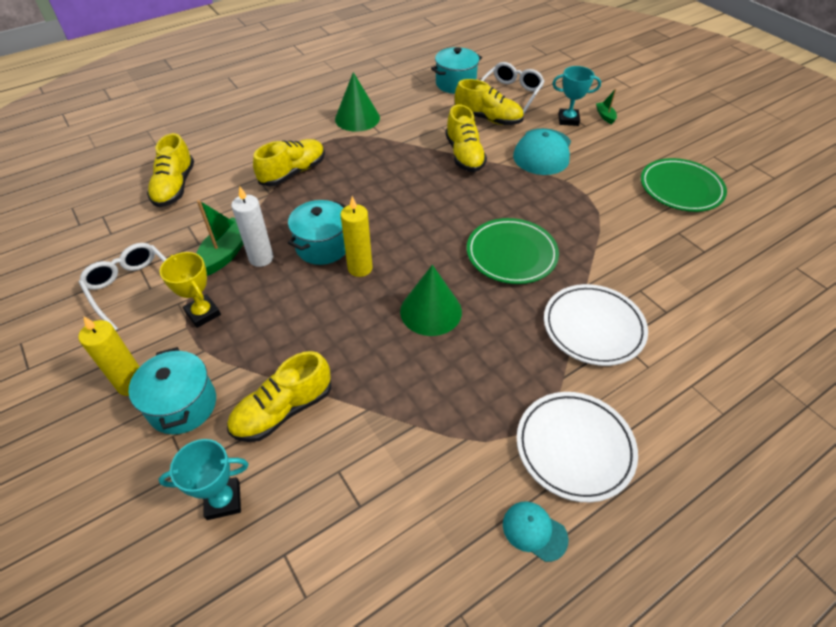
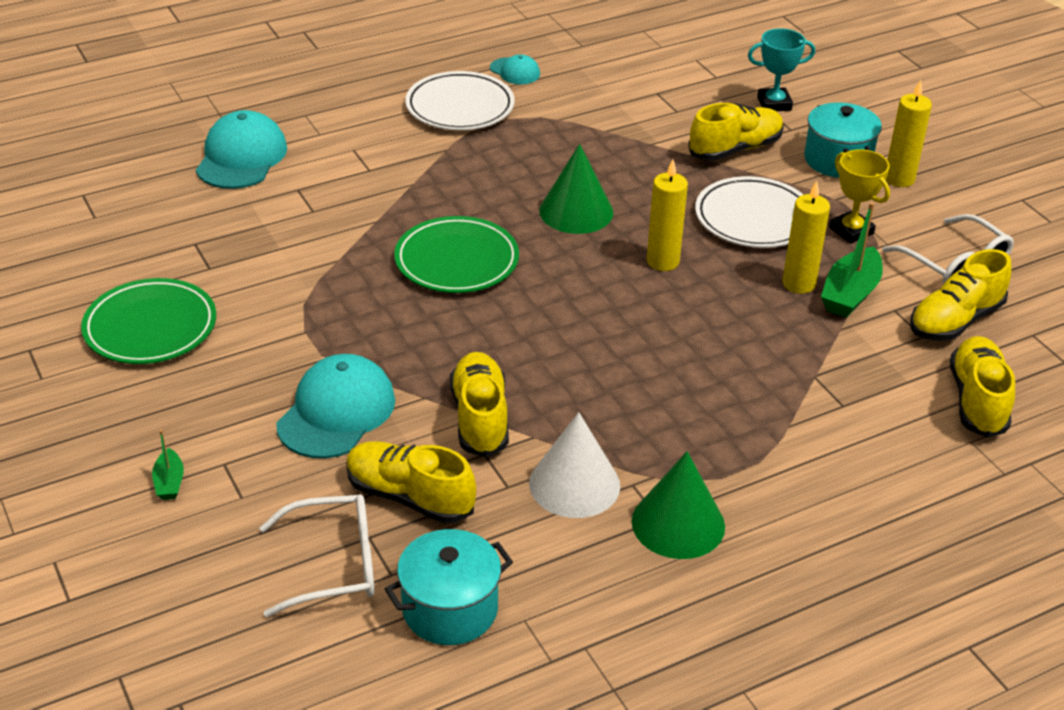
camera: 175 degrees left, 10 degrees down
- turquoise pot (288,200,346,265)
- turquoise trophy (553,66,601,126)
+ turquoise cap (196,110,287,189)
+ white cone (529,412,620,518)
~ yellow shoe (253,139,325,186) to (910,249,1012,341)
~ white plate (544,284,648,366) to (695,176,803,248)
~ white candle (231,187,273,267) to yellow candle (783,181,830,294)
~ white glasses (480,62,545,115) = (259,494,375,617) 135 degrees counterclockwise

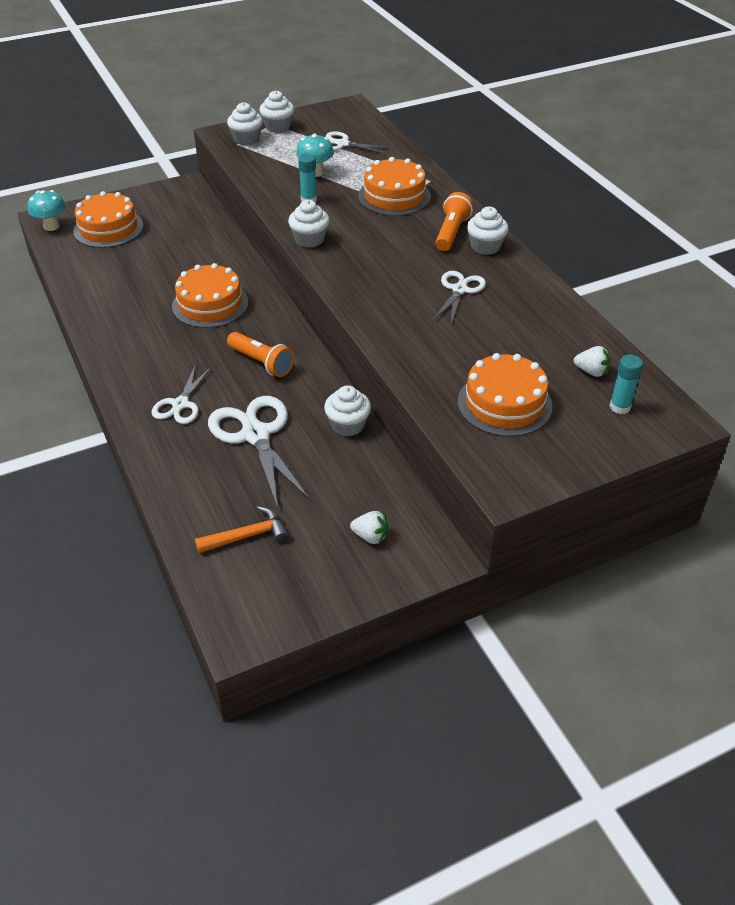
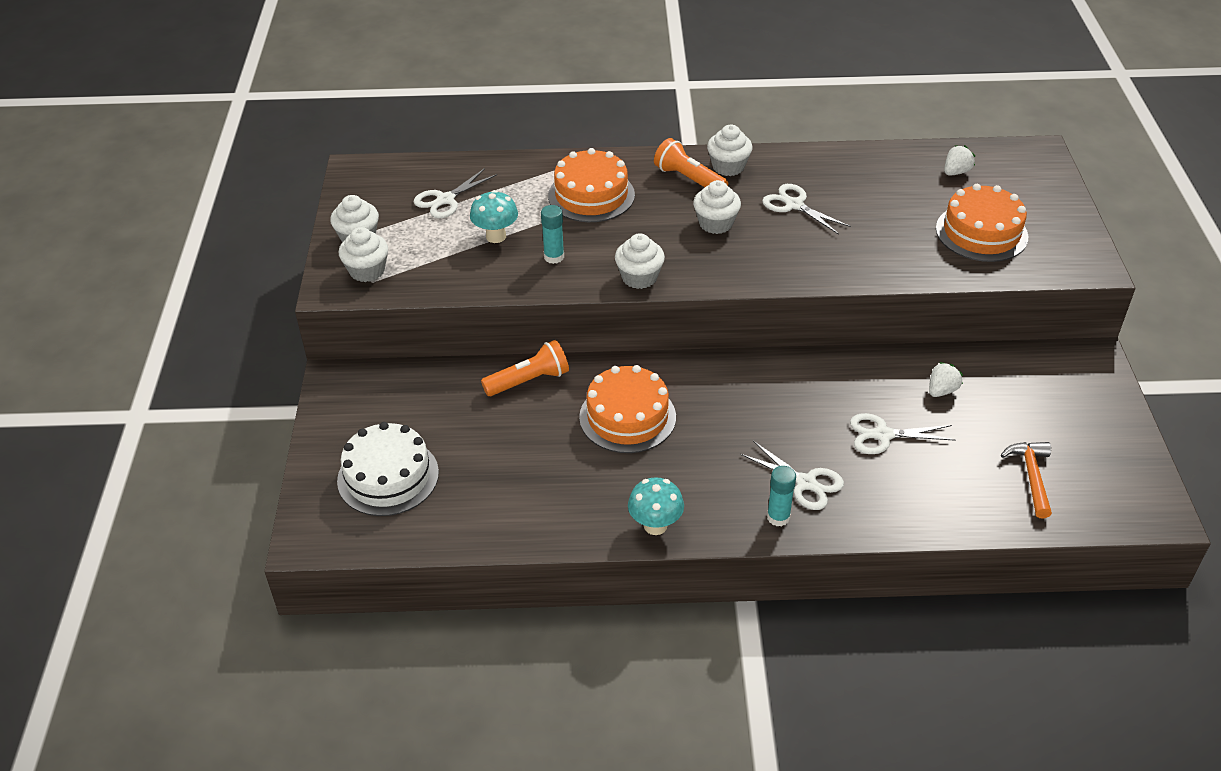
camera: 65 degrees left, 0 degrees up
~ turquoise mushroom (28,190,66,231) to (628,477,684,535)
~ orange flashlight (227,332,294,377) to (481,340,569,396)
~ white cupcake (324,385,371,437) to (693,180,741,234)
~ white strawberry (350,511,388,544) to (929,362,963,397)
~ turquoise glue stick (610,355,643,414) to (767,466,796,527)
~ orange cake (73,191,144,248) to white cake (337,422,439,516)
~ white scissors (208,396,310,508) = (850,413,956,454) x0.60

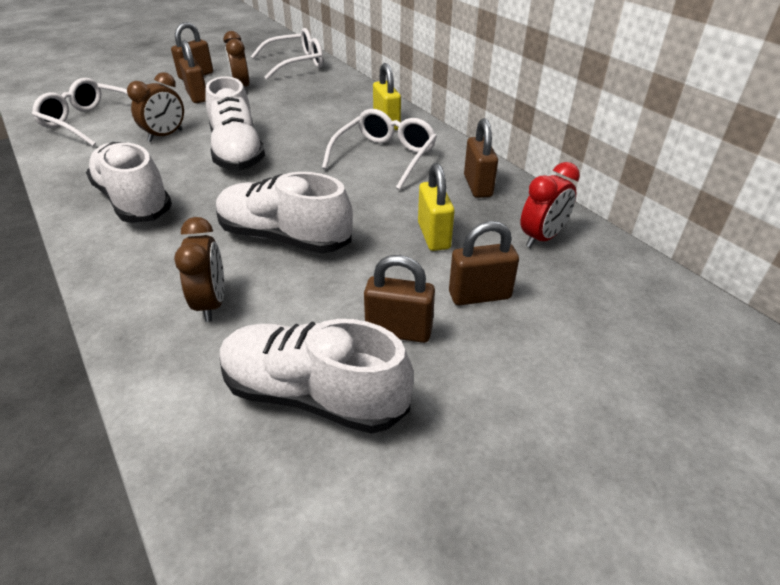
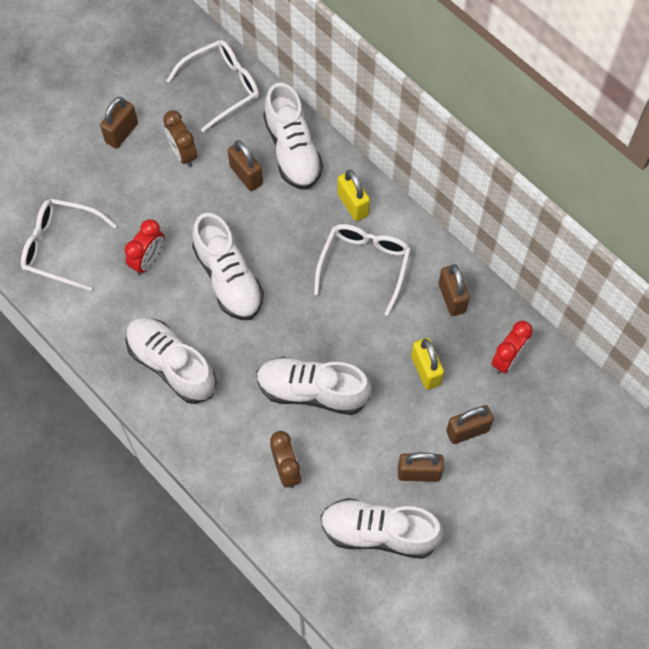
camera: 10 degrees left, 25 degrees up
+ white shoe (263,83,323,190)
~ brown padlock (179,40,206,103) to (228,140,263,191)
~ brown clock (127,72,184,142) to red clock (125,219,165,275)

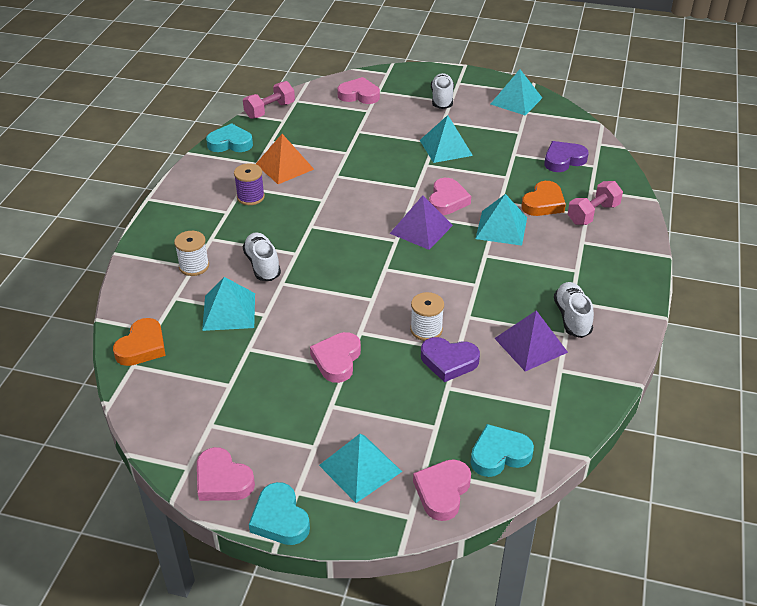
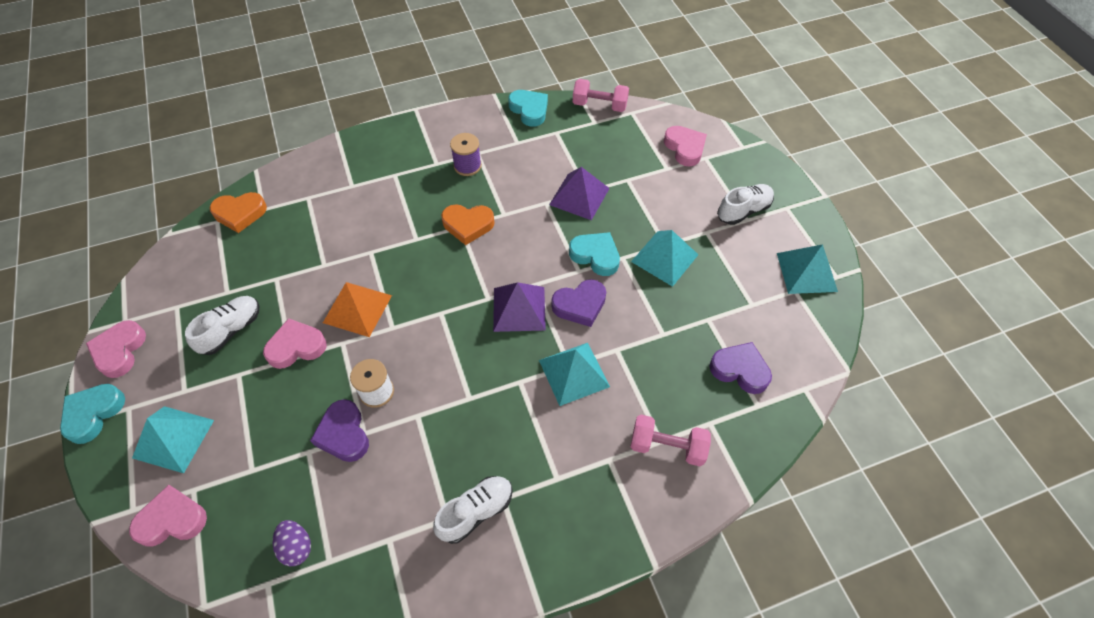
camera: 55 degrees right, 15 degrees up
- white spool (174,231,209,276)
- turquoise pyramid (202,277,255,331)
+ purple egg (273,520,311,566)
~ white shoe (243,232,281,281) to (185,296,260,355)
~ orange pyramid (256,134,314,184) to (323,282,392,337)
~ turquoise heart (471,424,534,477) to (569,232,620,276)
~ purple pyramid (494,310,568,371) to (549,167,610,220)
~ orange heart (521,181,566,216) to (441,204,495,245)
~ pink heart (429,178,471,215) to purple heart (551,279,606,327)

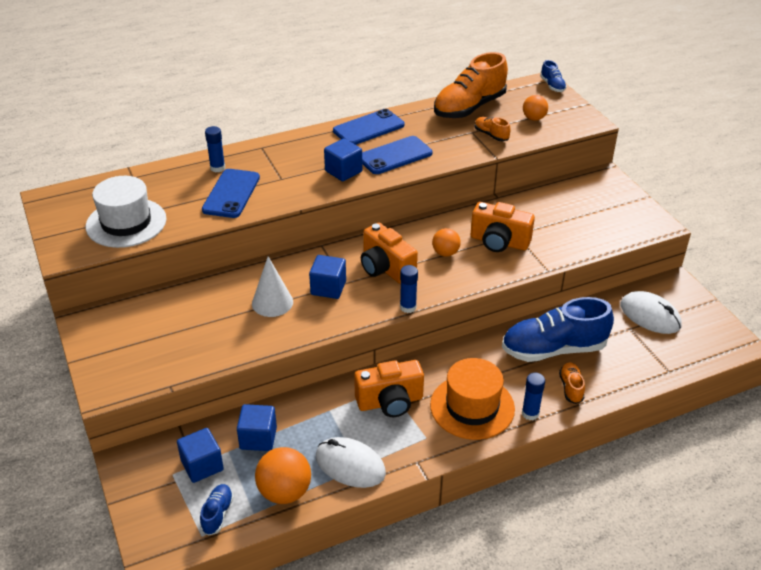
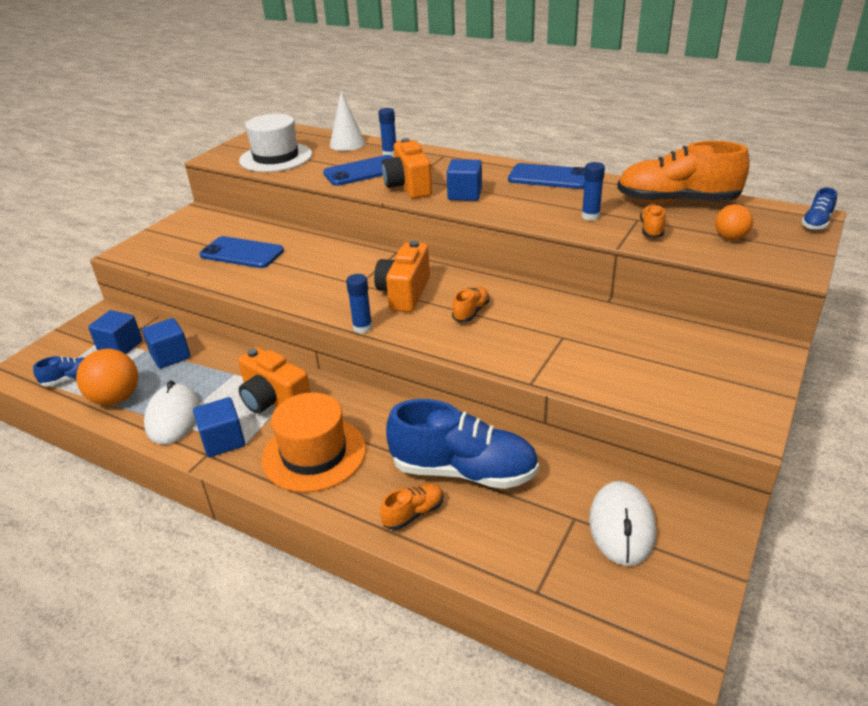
camera: 55 degrees right, 5 degrees down
~ white cone (252,256,293,317) to (330,91,366,151)
~ blue cube (309,255,346,299) to (193,397,245,457)
~ blue phone (362,136,432,174) to (200,236,284,268)
~ orange camera (471,202,535,252) to (382,138,432,199)
~ blue glue stick (522,373,545,420) to (582,162,605,221)
~ orange ball (432,228,461,257) to orange shoe (452,286,490,322)
~ blue shoe (502,297,614,362) = (386,399,539,489) 150 degrees clockwise

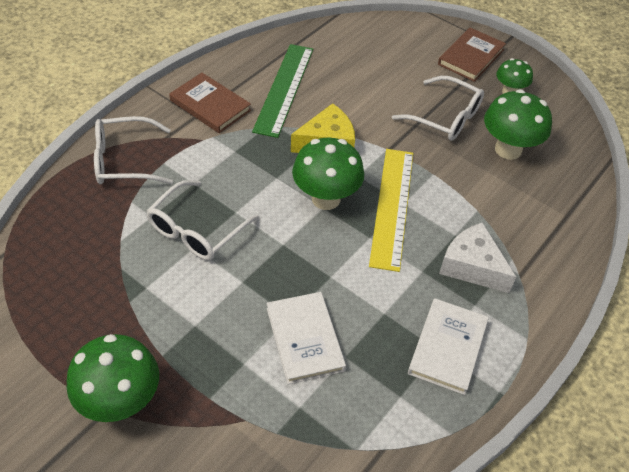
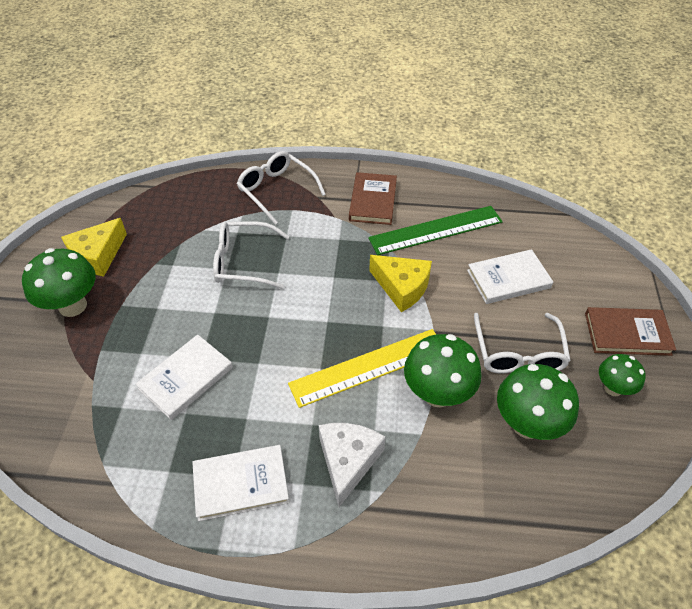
camera: 60 degrees right, 0 degrees up
+ yellow cheese (61,218,127,277)
+ white book (467,249,553,304)
~ green mushroom (292,138,364,210) to (404,334,481,407)

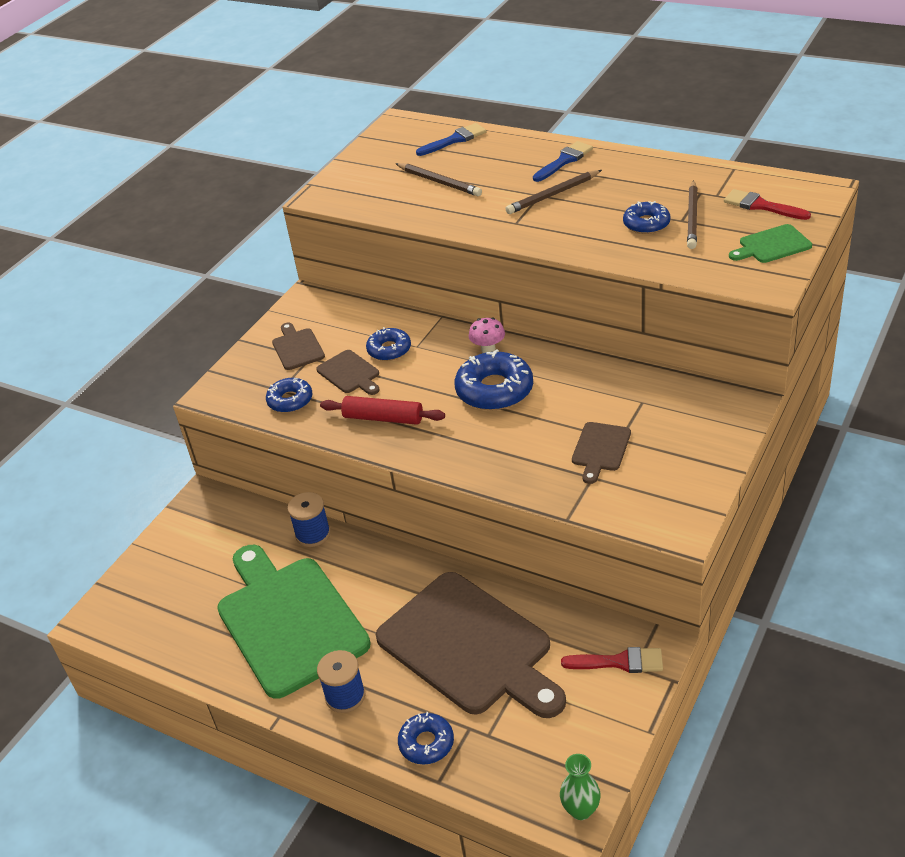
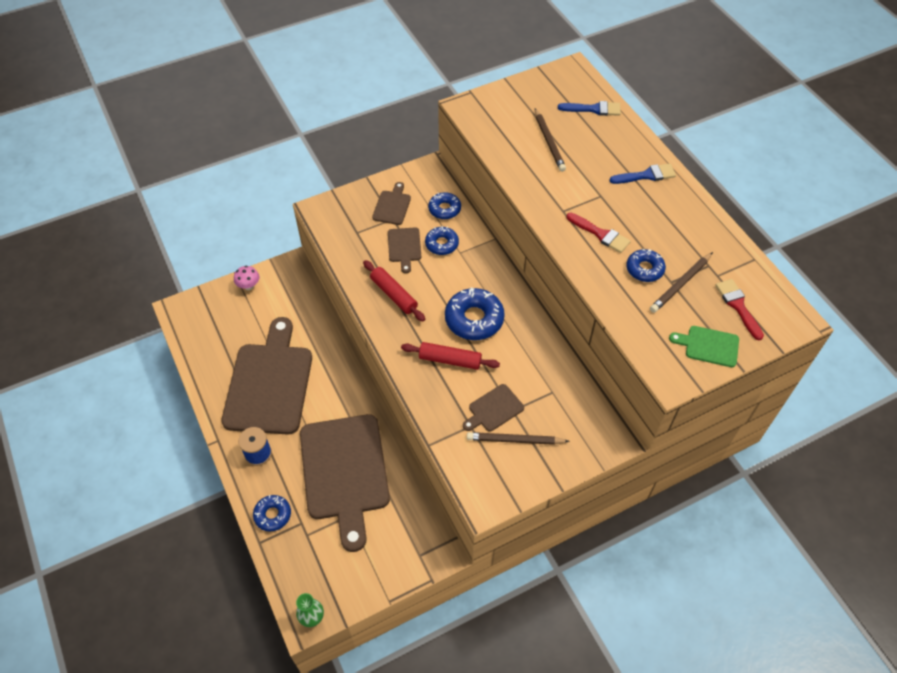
camera: 30 degrees right, 15 degrees up
- blue spool (287,492,331,547)
+ red rolling pin (401,342,500,370)
~ blue donut (266,378,313,413) to (428,192,461,219)
~ pink mushroom (469,317,505,353) to (234,266,259,290)
~ brown pencil (506,170,602,214) to (467,432,570,445)
~ red brush (561,647,663,673) to (566,213,631,253)
~ green cutting board (217,545,371,699) to brown cutting board (221,317,312,435)

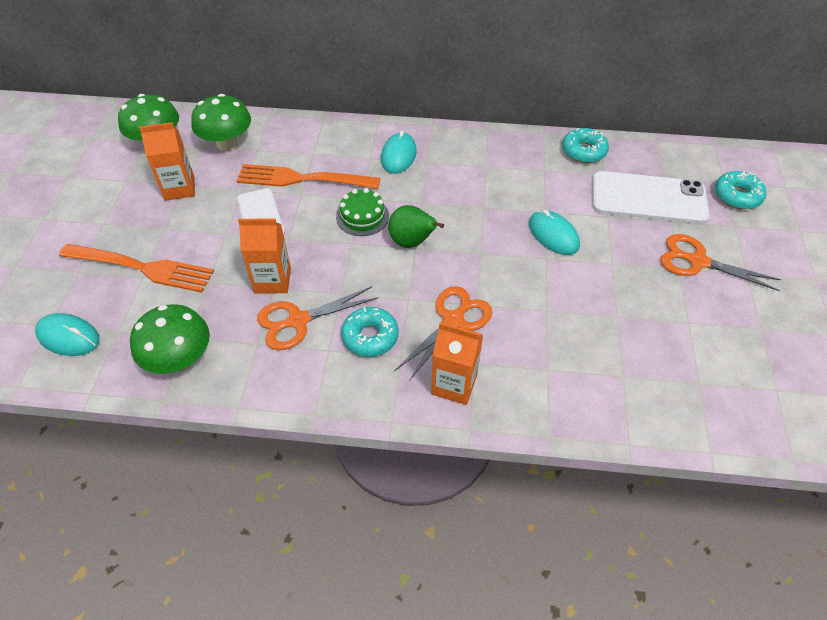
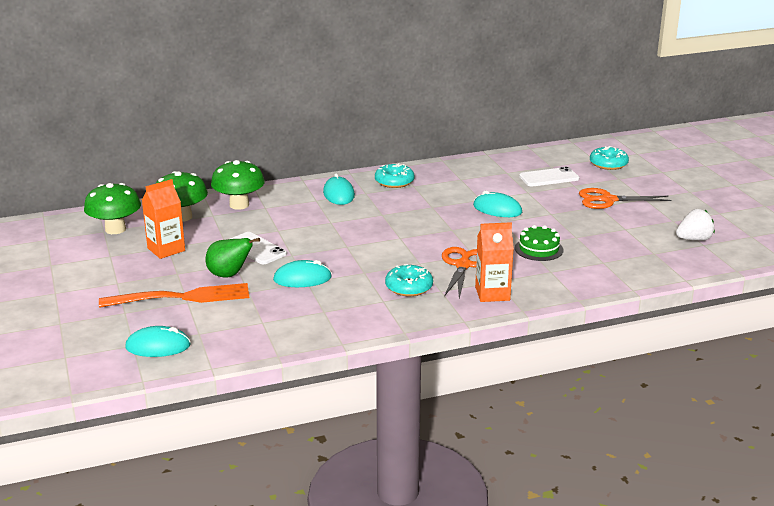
camera: 25 degrees left, 25 degrees down
- orange fork (237,164,380,189)
- orange scissors (257,286,378,350)
+ white strawberry (676,209,715,241)
~ green mushroom (130,304,210,374) to (211,160,265,210)
~ green cake (336,188,389,236) to (515,225,563,261)
~ green pear (388,205,444,248) to (205,238,260,278)
~ turquoise donut (562,128,609,163) to (375,163,414,188)
~ orange carton (238,218,291,294) to turquoise mouse (273,260,332,287)
~ white phone (592,171,710,224) = (519,167,579,187) x0.61

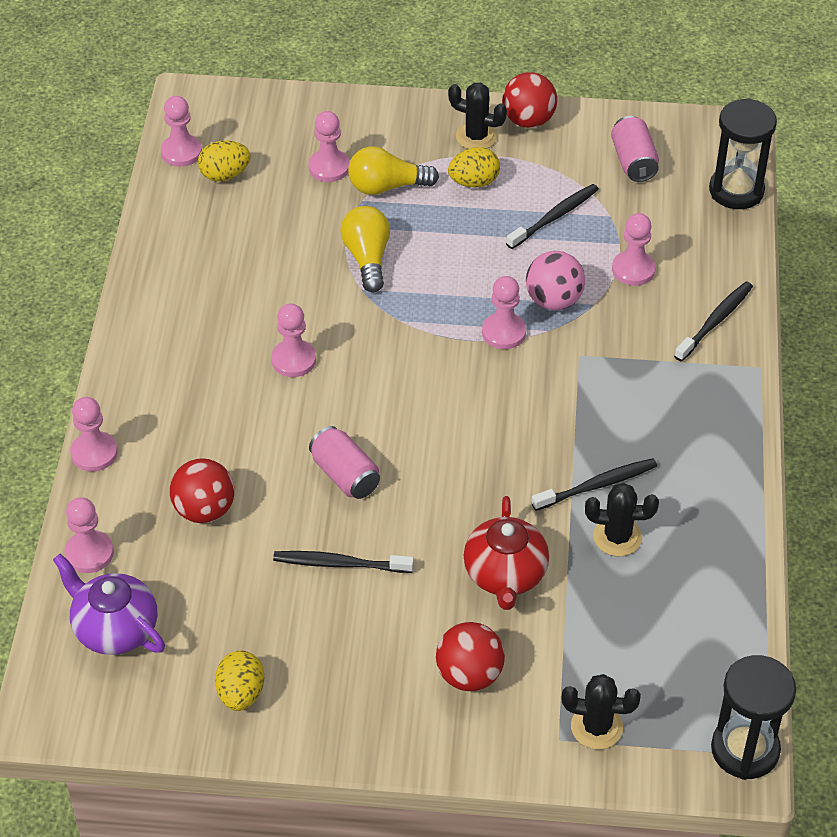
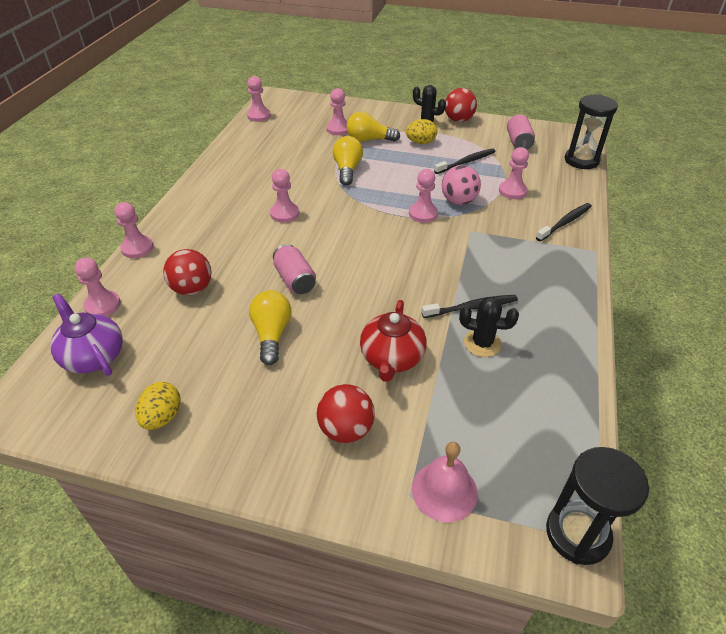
camera: 10 degrees right, 5 degrees down
- yellow egg (198,140,251,181)
~ black toothbrush (273,551,414,573) to yellow light bulb (249,290,291,365)
~ black cactus (561,674,641,749) to pink bell (412,442,478,522)

